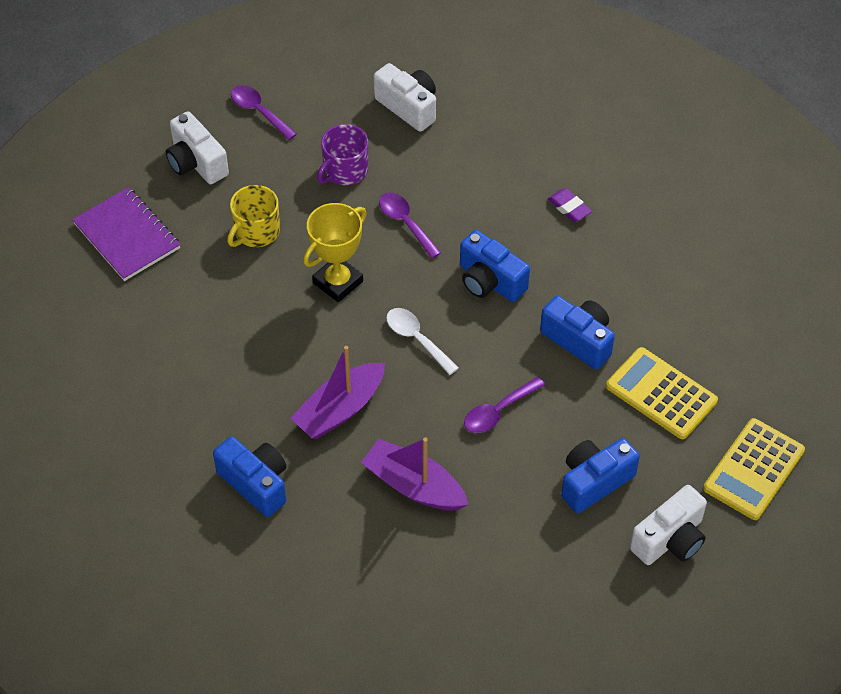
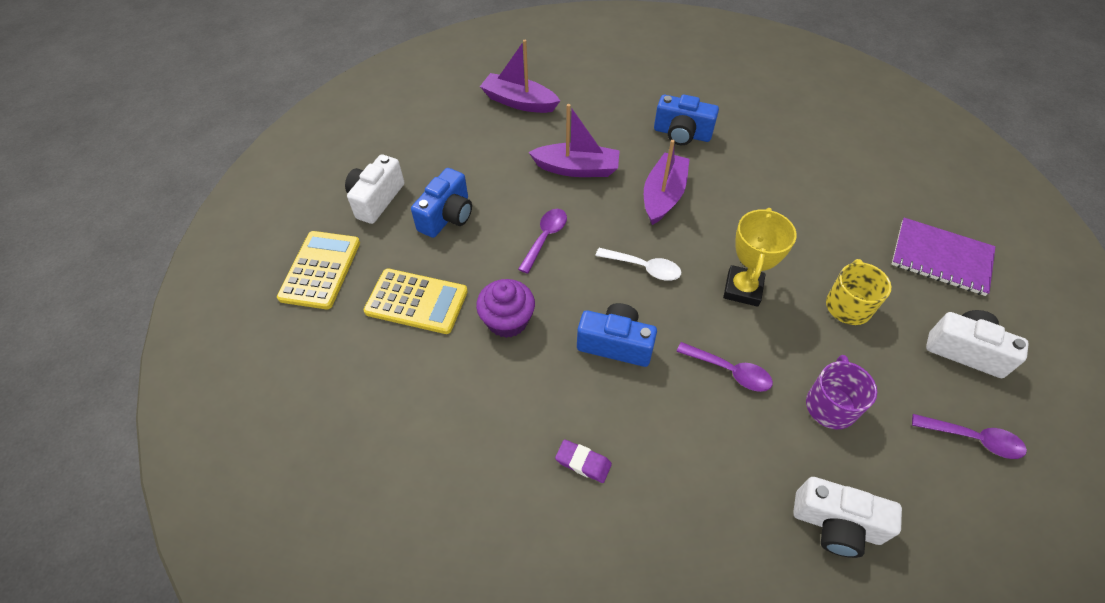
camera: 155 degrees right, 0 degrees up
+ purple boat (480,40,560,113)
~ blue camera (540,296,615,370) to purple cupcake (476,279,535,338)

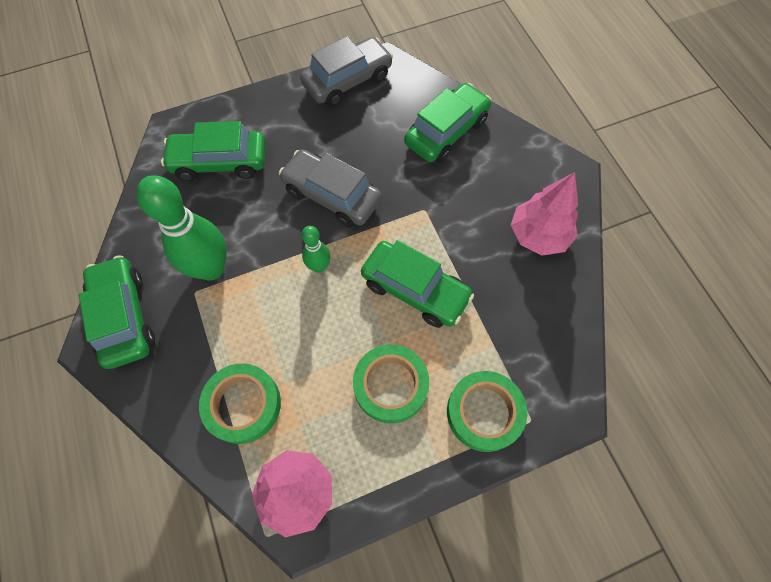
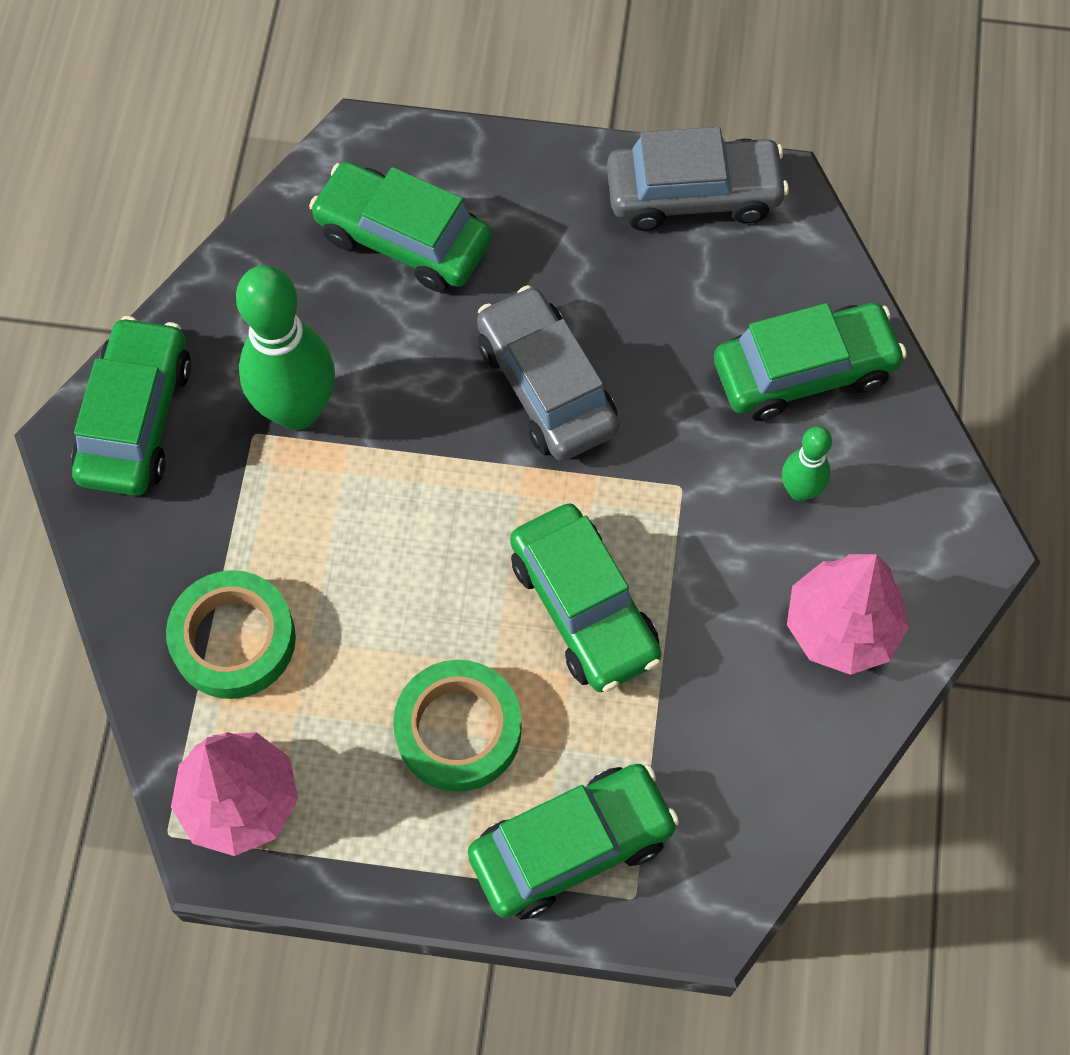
camera: 30 degrees right, 0 degrees up
~ green bowling pin (302,226,330,273) to (782,426,832,501)
~ green tape (447,371,527,452) to green car (468,764,679,920)

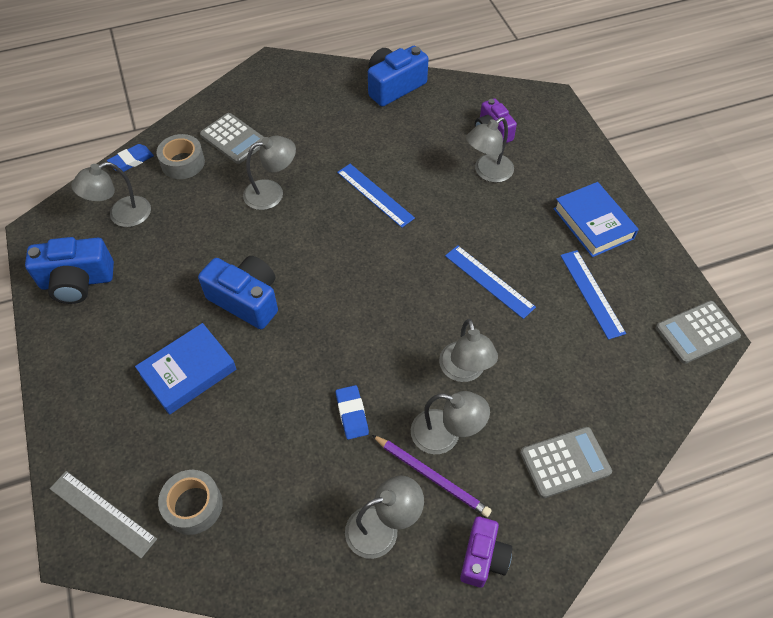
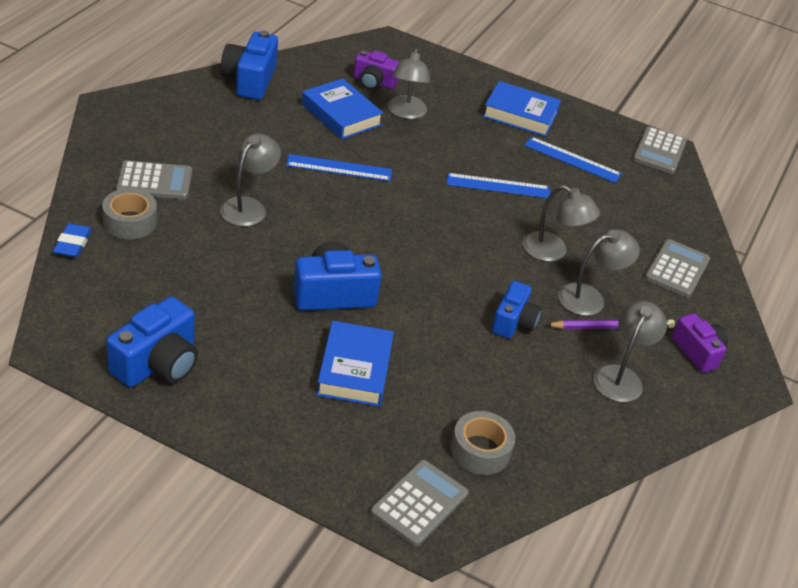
camera: 50 degrees left, 15 degrees down
- grey lamp (71,162,151,227)
+ blue book (302,78,383,140)
~ grey ruler (50,471,157,559) to grey calculator (371,460,468,547)
~ blue eraser (336,385,369,440) to blue camera (492,281,541,339)

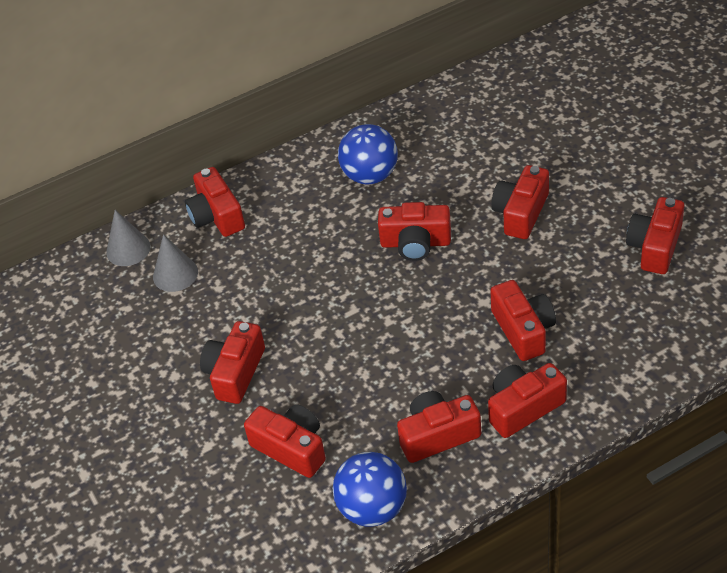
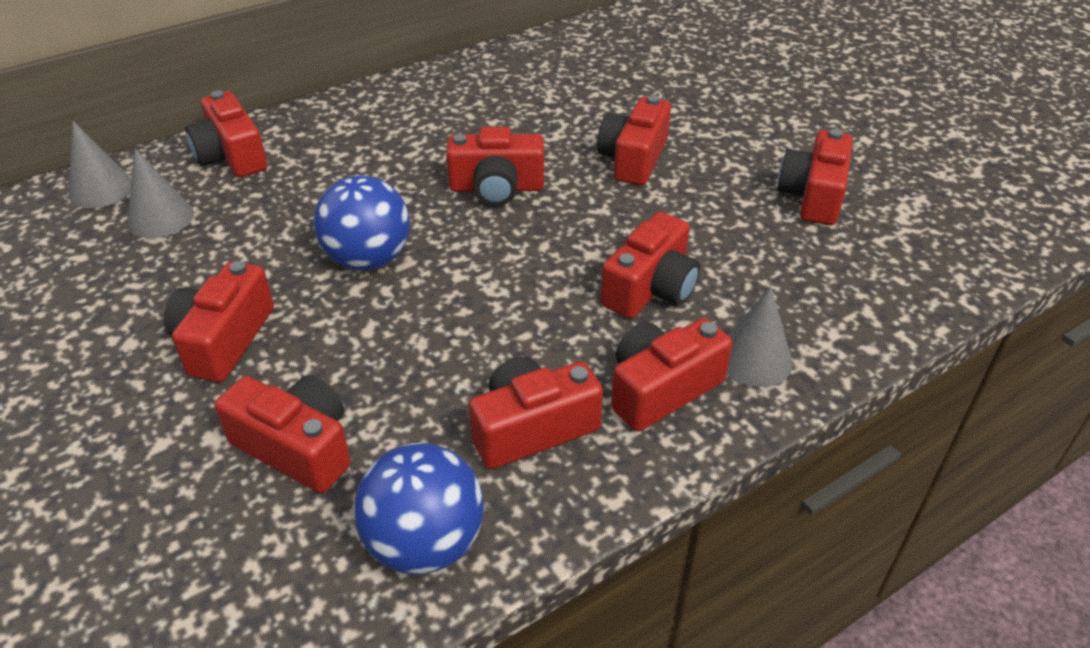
camera: 10 degrees left, 5 degrees down
+ grey cone (726,286,793,387)
~ blue ball (338,124,398,185) to (314,175,410,270)
~ red camera (490,280,556,361) = (601,212,700,318) 60 degrees clockwise

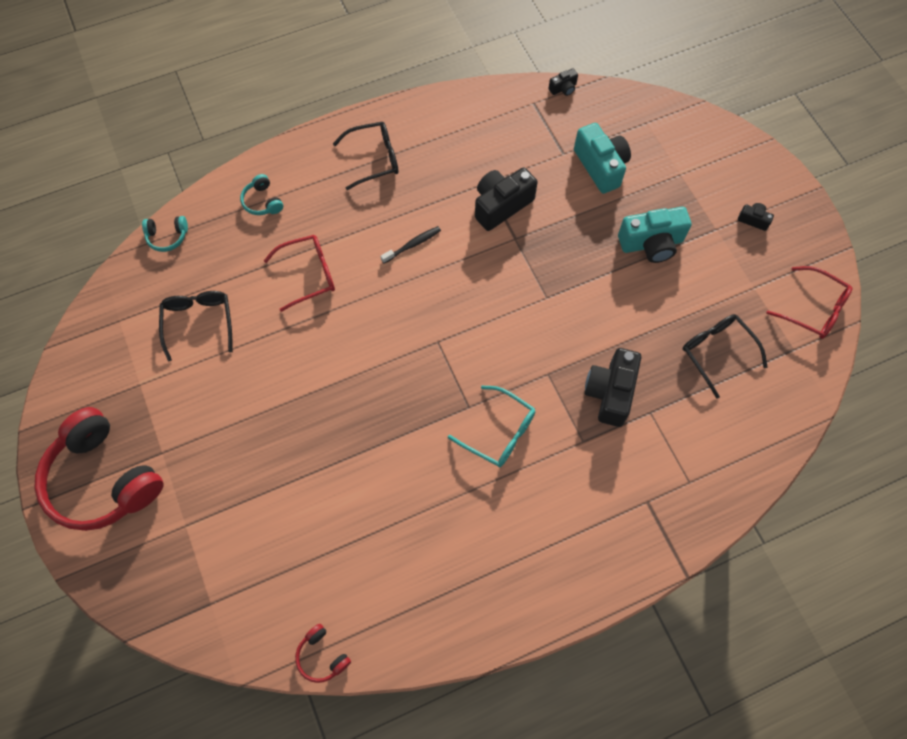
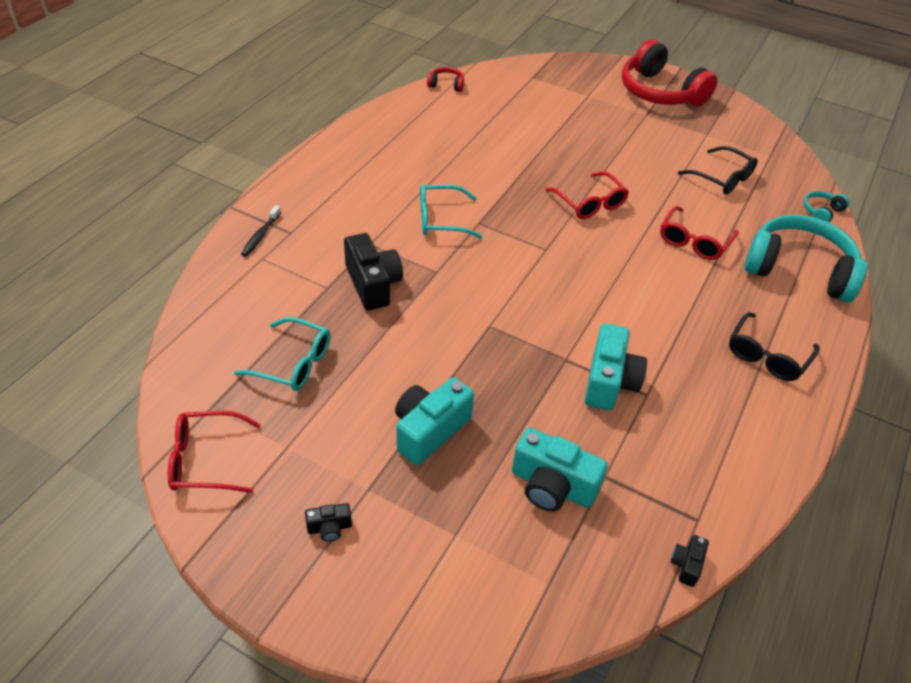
camera: 140 degrees right, 20 degrees down
+ red glasses (546,172,629,219)
~ black toothbrush (380,226,441,263) to (241,205,281,257)
~ black camera (475,167,538,231) to turquoise camera (585,323,647,410)
~ black glasses (682,314,768,399) to turquoise glasses (234,317,330,391)
~ red headphones (34,407,163,531) = (622,40,717,107) 135 degrees counterclockwise
~ turquoise headphones (240,174,283,215) = (744,215,868,302) x2.39

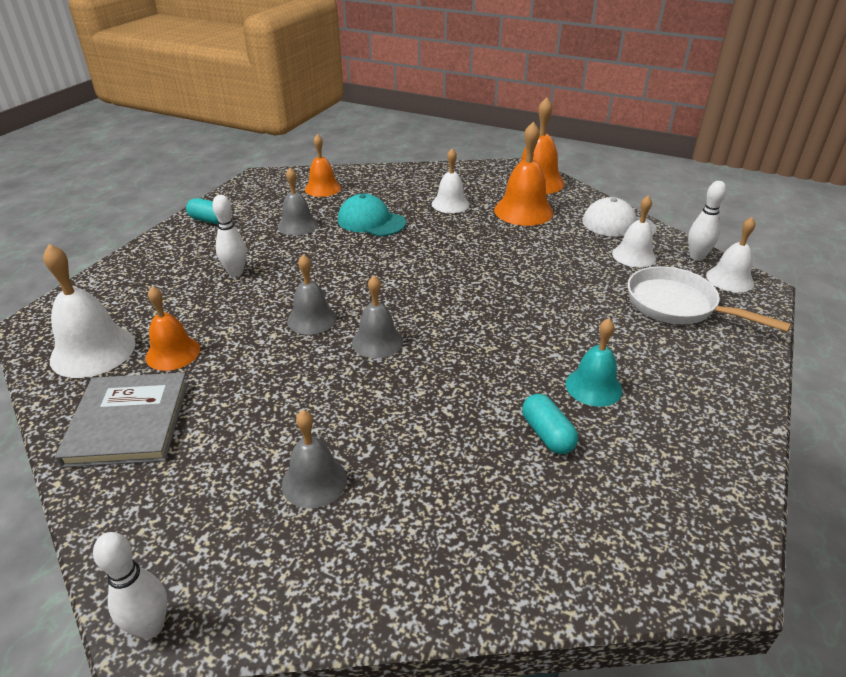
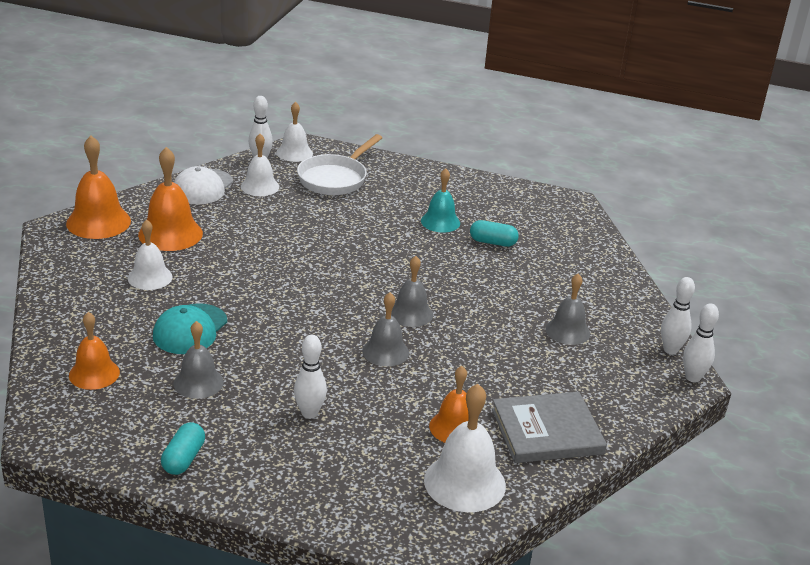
camera: 100 degrees left, 5 degrees down
+ white bowling pin (661,277,695,354)
~ turquoise capsule (522,394,578,454) = (470,220,519,247) 45 degrees clockwise

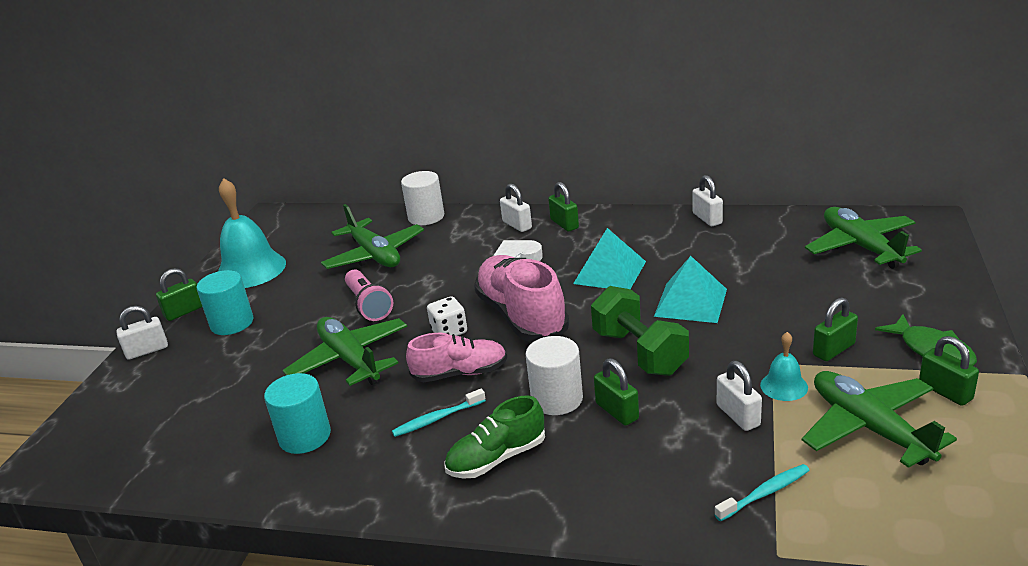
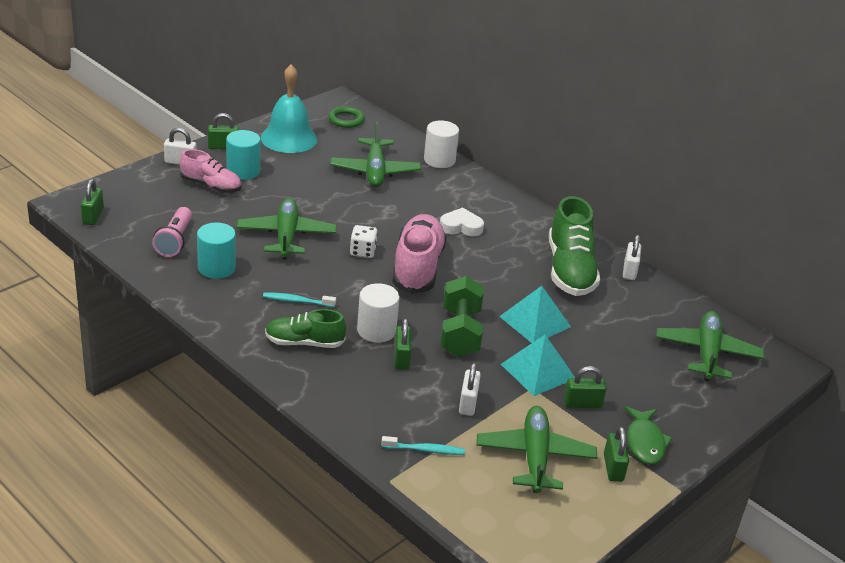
camera: 25 degrees right, 5 degrees up
- white padlock (500,183,532,232)
- turquoise bell (760,332,808,401)
+ green ring (328,106,365,128)
+ green shoe (549,196,600,296)
~ pink flashlight (345,270,393,321) to (152,207,192,257)
~ pink shoe (406,333,507,382) to (180,149,242,193)
~ green padlock (548,182,579,231) to (81,179,104,225)
~ turquoise pyramid (573,228,646,289) to (501,335,575,396)

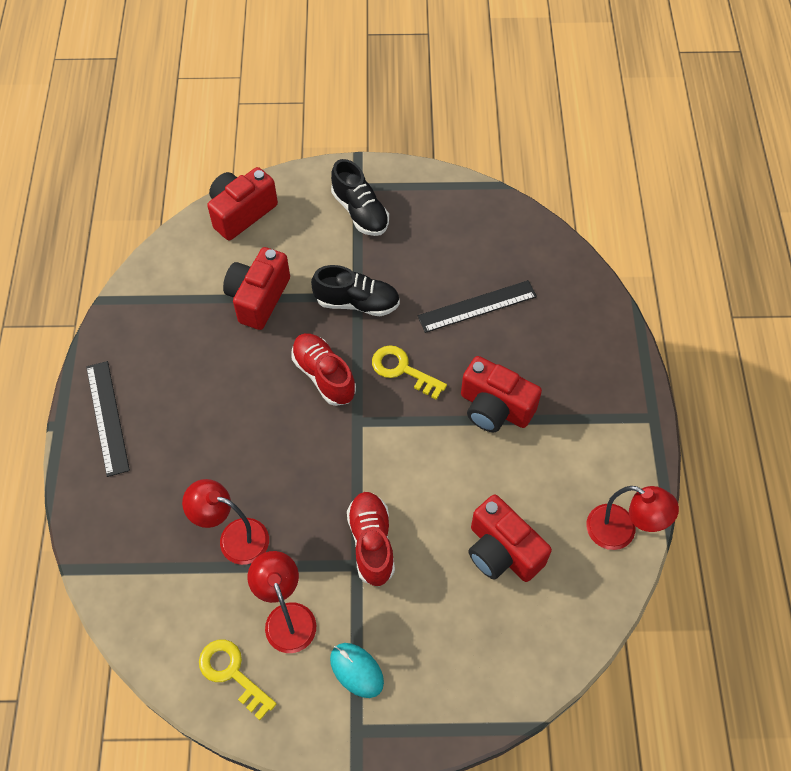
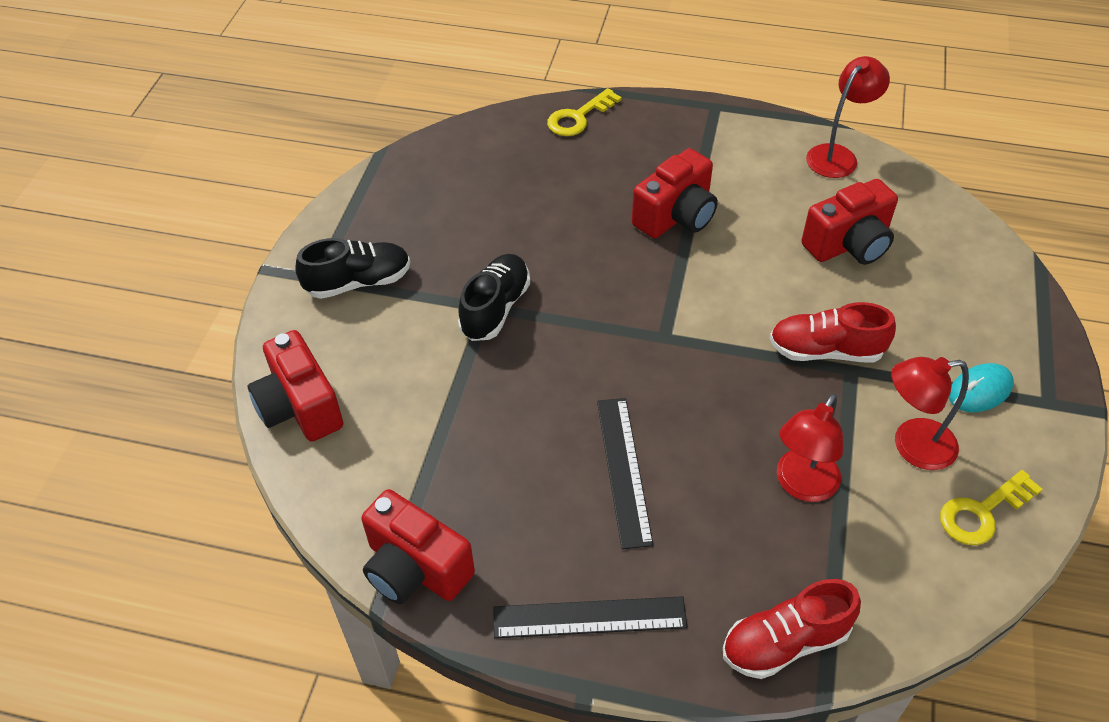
camera: 75 degrees left, 10 degrees down
~ red camera (223,247,290,330) to (361,489,475,604)
~ red shoe (291,333,356,406) to (723,579,861,679)
~ yellow key (372,345,447,400) to (547,88,622,136)
~ black ruler (418,280,537,333) to (597,398,653,549)

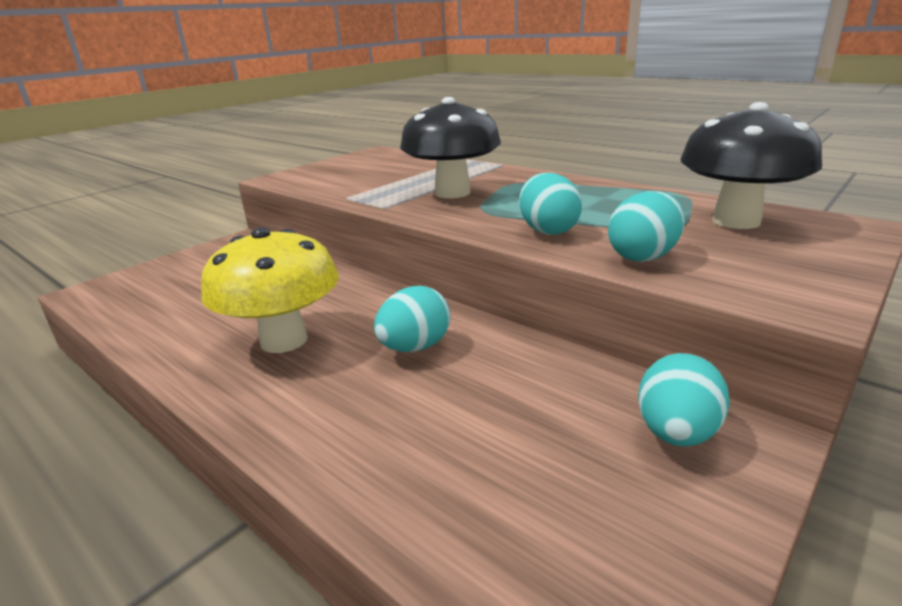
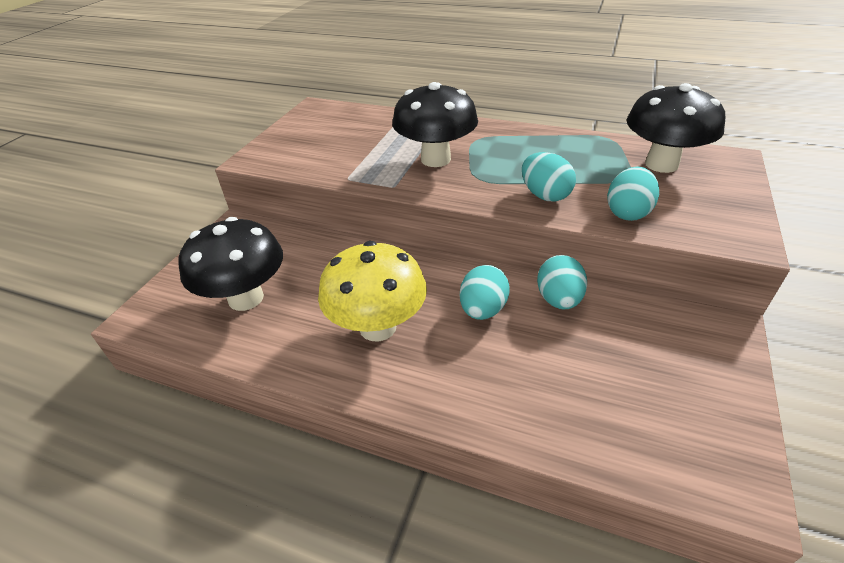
camera: 20 degrees left, 15 degrees up
+ black mushroom (178,217,283,311)
~ turquoise egg (638,353,729,447) to (537,255,587,309)

